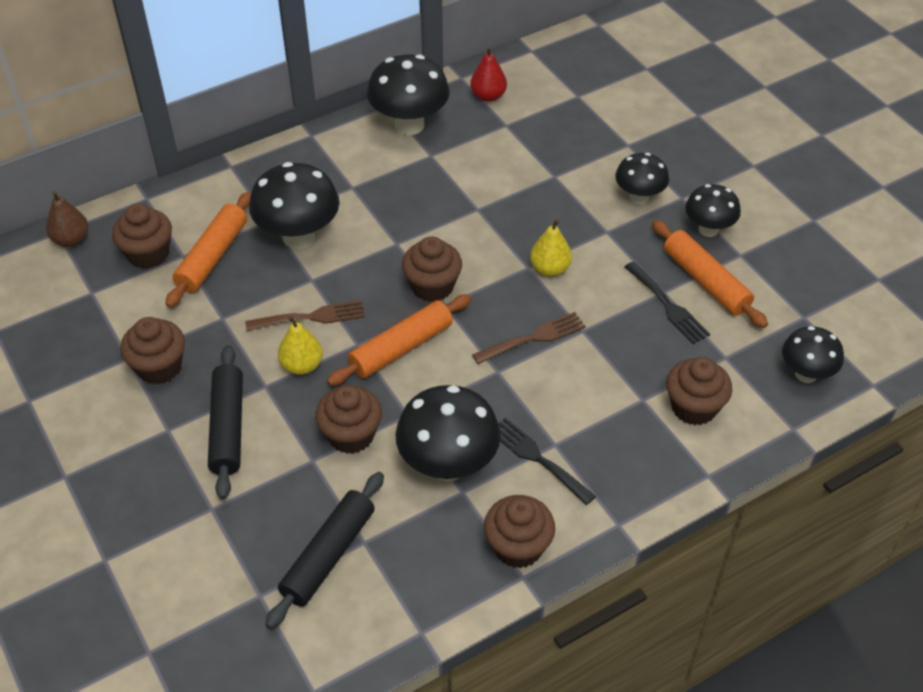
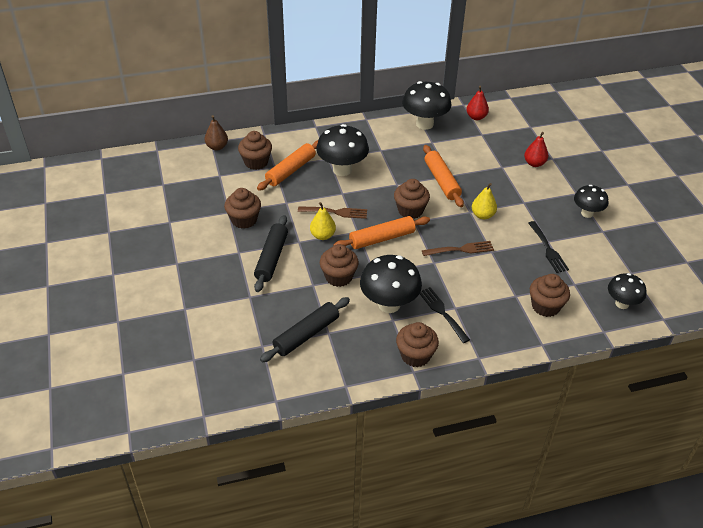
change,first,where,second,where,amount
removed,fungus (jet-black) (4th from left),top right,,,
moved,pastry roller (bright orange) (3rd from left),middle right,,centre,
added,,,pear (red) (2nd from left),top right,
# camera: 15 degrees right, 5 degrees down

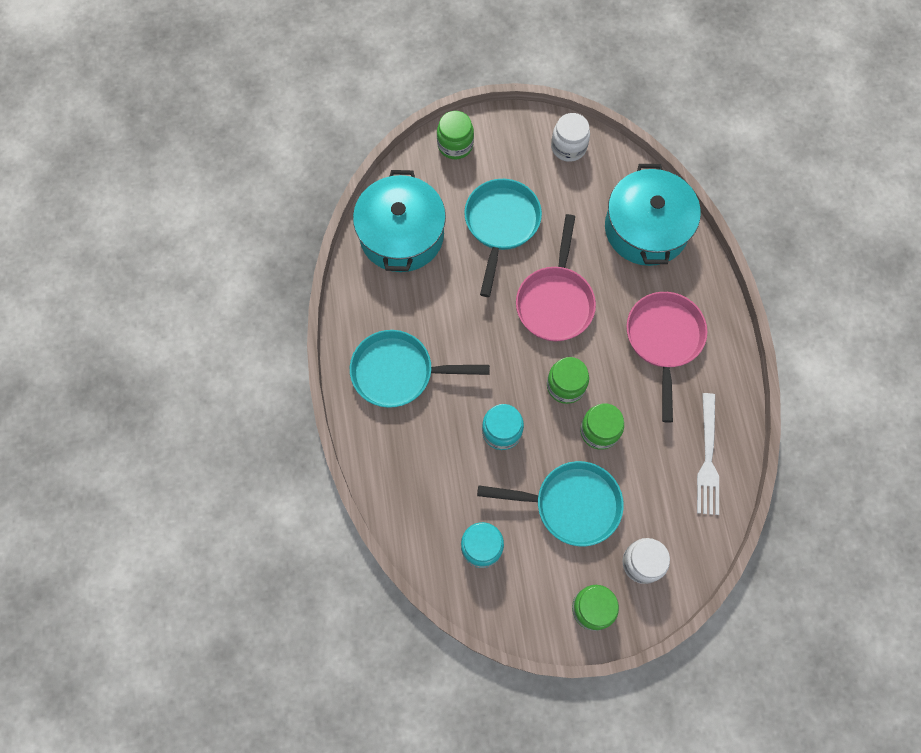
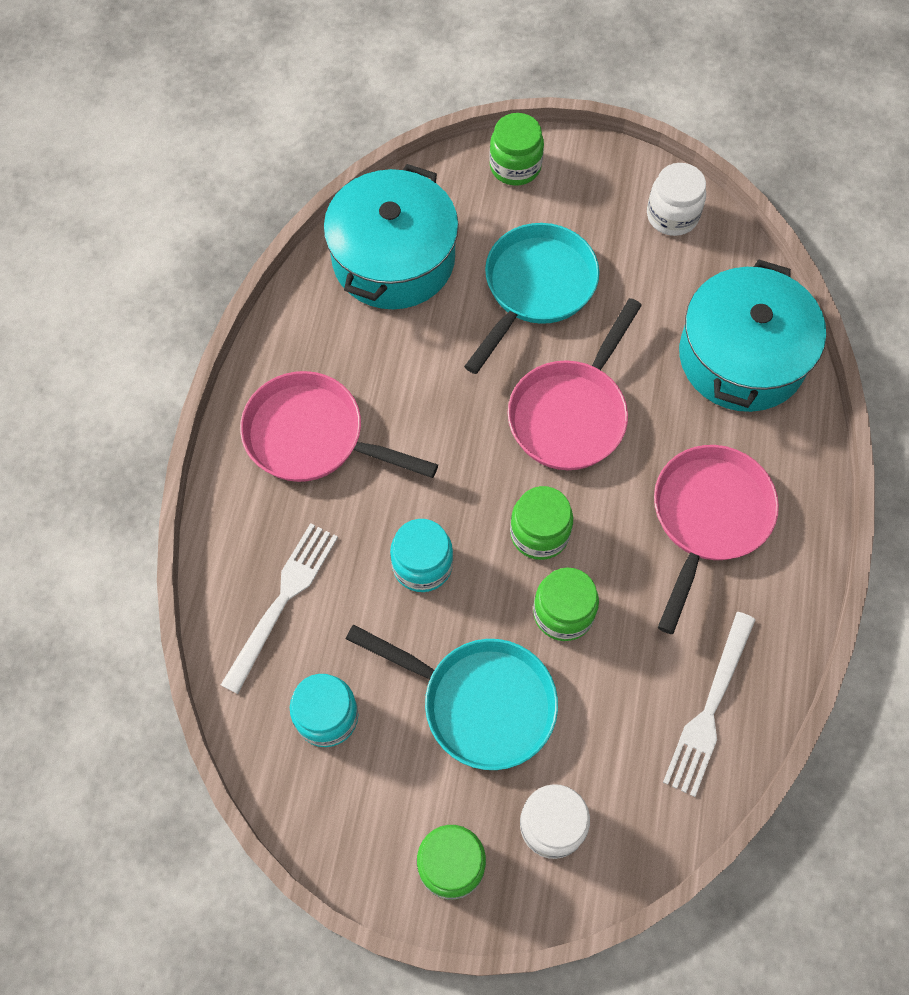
change,first,where,second,where,amount
recoloured,skillet (turquoise) (1st from left),centre,skillet (pink) (1st from left),centre,
added,,,fork (snow-white) (1st from left),middle left,
# camera: 20 degrees right, 5 degrees down

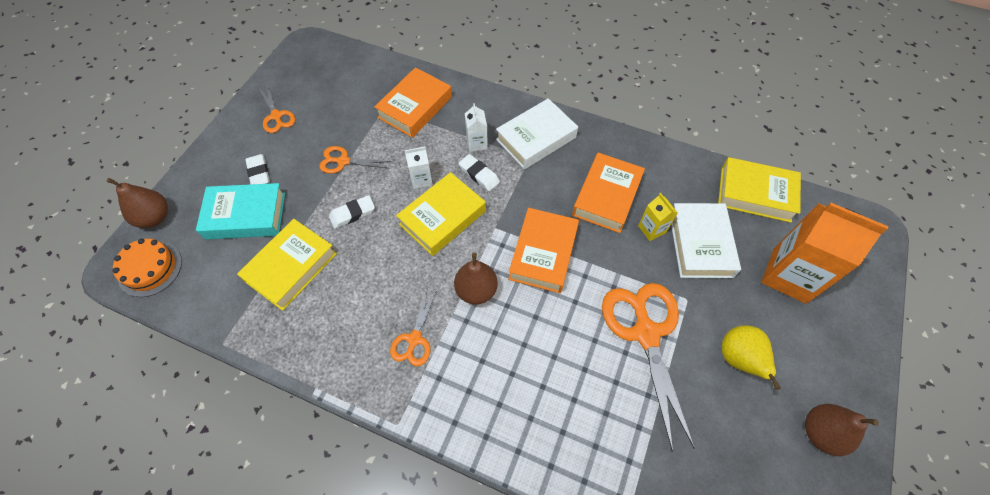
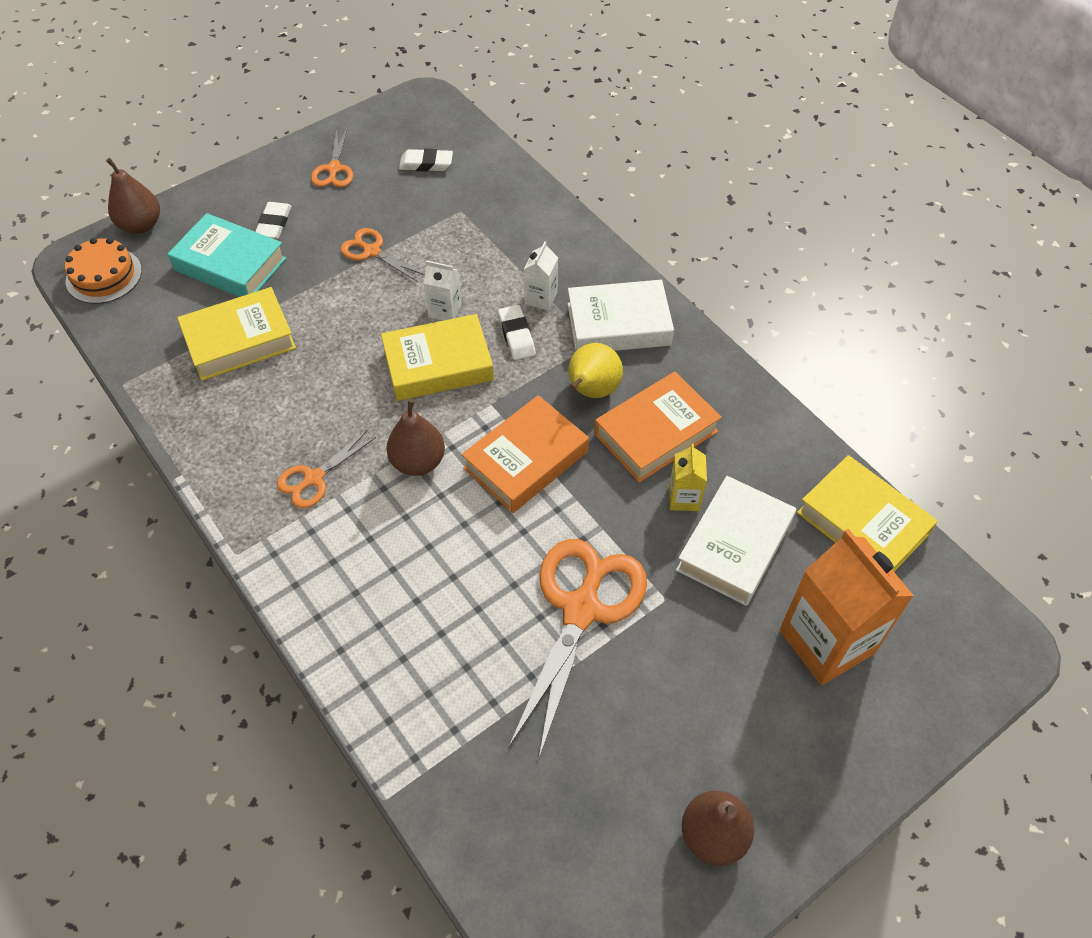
change,first,where,second,where,amount
removed,hardback (bright orange) (1st from left),top centre,,,
moved,gum eraser (snow-white) (2nd from left),centre,,top centre,
moved,pear (golden),bottom right,,centre,
# camera: 30 degrees right, 5 degrees down

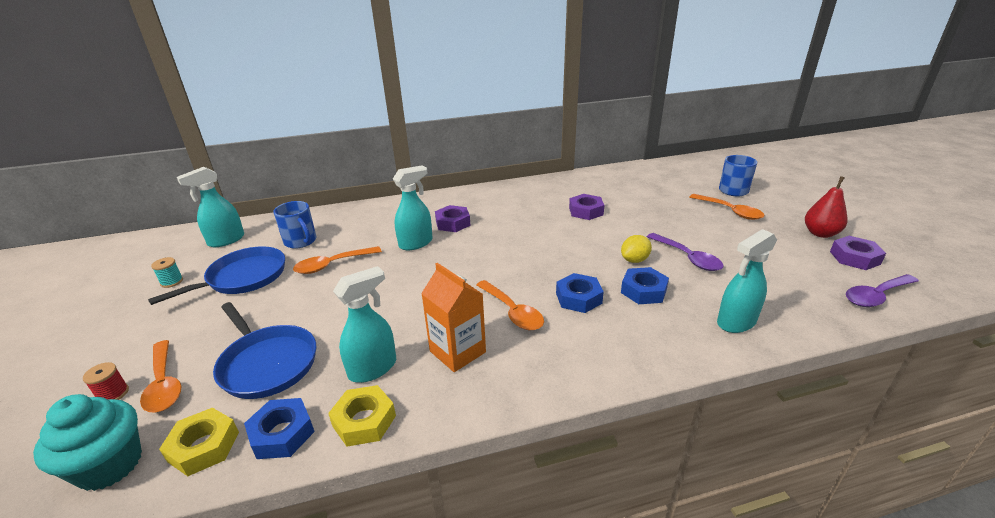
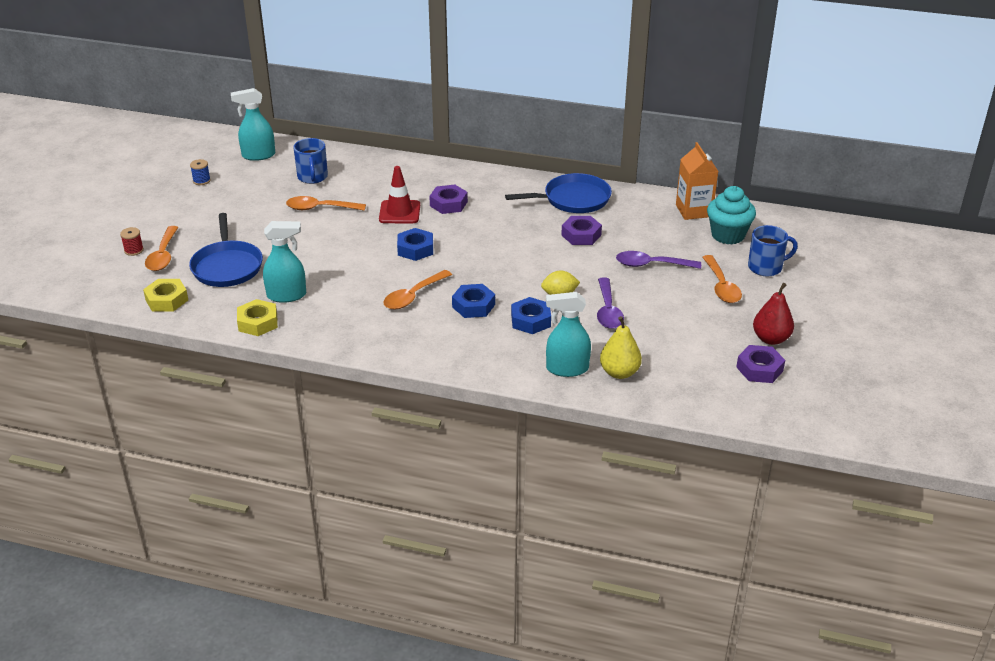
change,first,where,second,where,amount
replaced,spray cleaner (turquoise) (3rd from left),centre,safety cone (red),top centre,
moved,skillet (royal blue) (1st from left in the first image),middle left,skillet (royal blue) (2nd from left),top centre,
recoloured,spool (turquoise),middle left,spool (royal blue),top left,
moved,juice carton (bright orange),centre,,top right,
moved,spoon (violet) (2nd from left),middle right,,centre,
turned,spoon (bright orange) (3rd from left),centre,,centre,45 degrees clockwise
moved,muffin (turquoise),bottom left,,top right,
moved,hex nut (royal blue) (1st from left),bottom left,,centre,
added,,,pear (golden),centre,
# camera: 30 degrees right, 5 degrees up

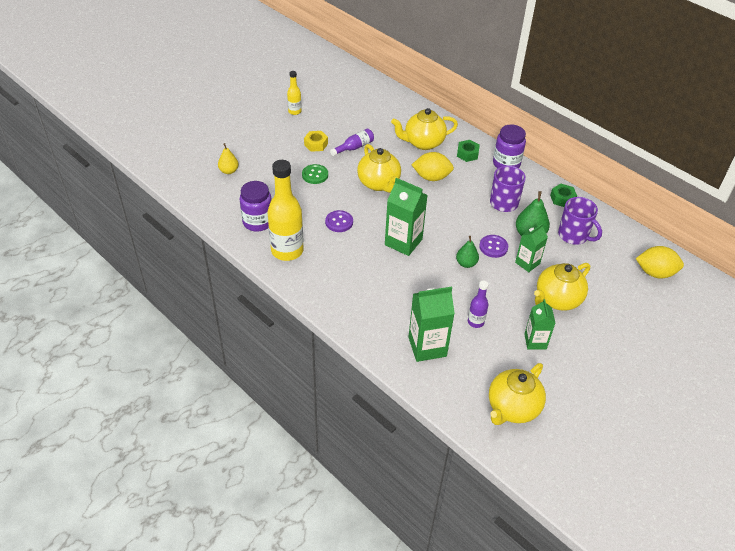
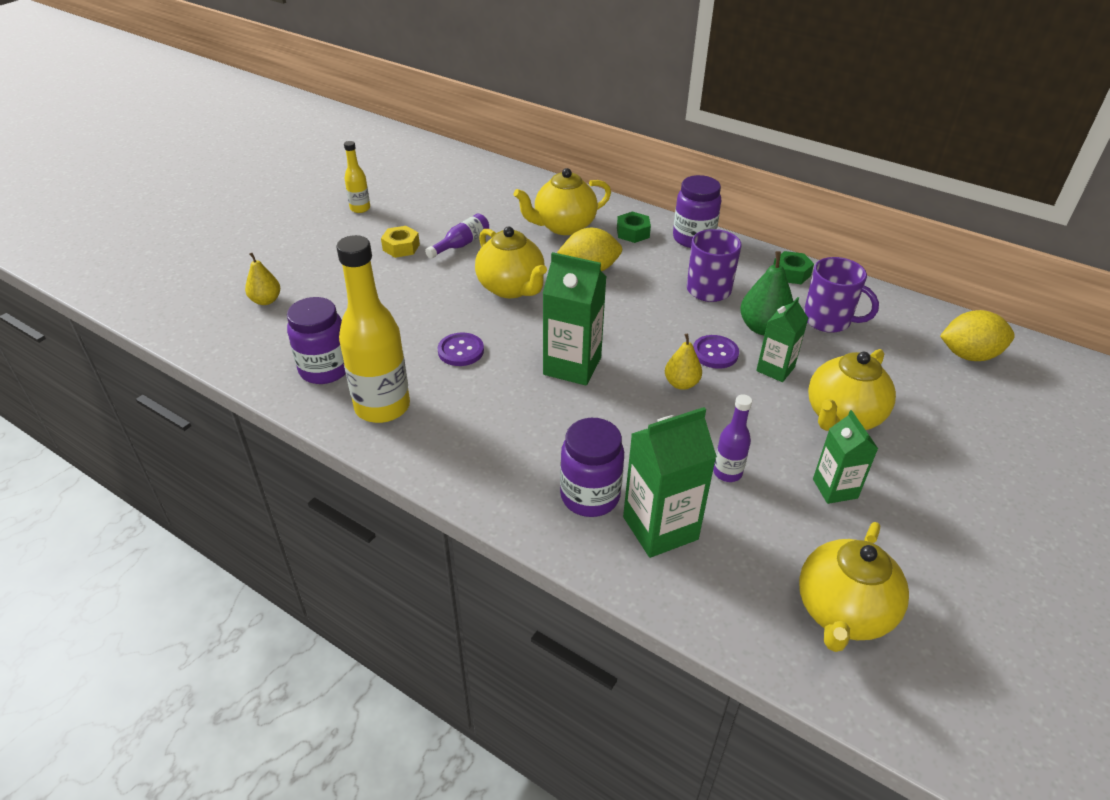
change,first,where,second,where,amount
removed,sewing button (green),top centre,,,
recoloured,pear (green) (1st from left),centre,pear (golden) (2nd from left),centre,
added,,,jam jar (violet) (2nd from left),centre,
# camera: 10 degrees left, 5 degrees down

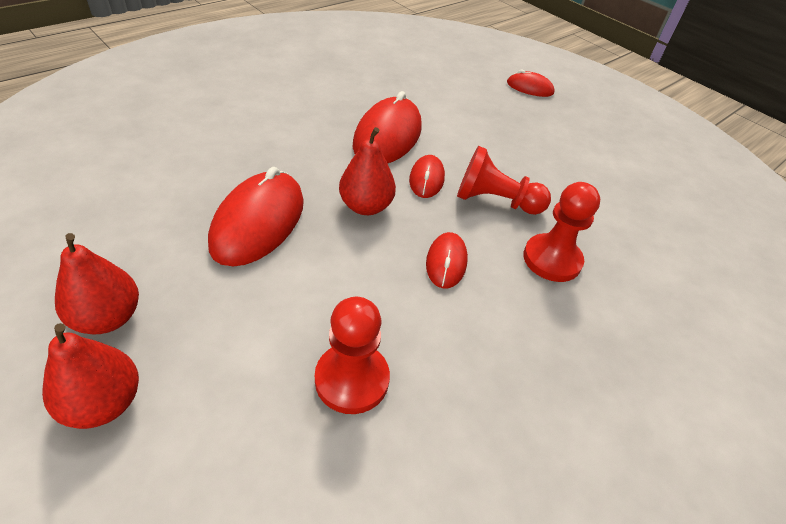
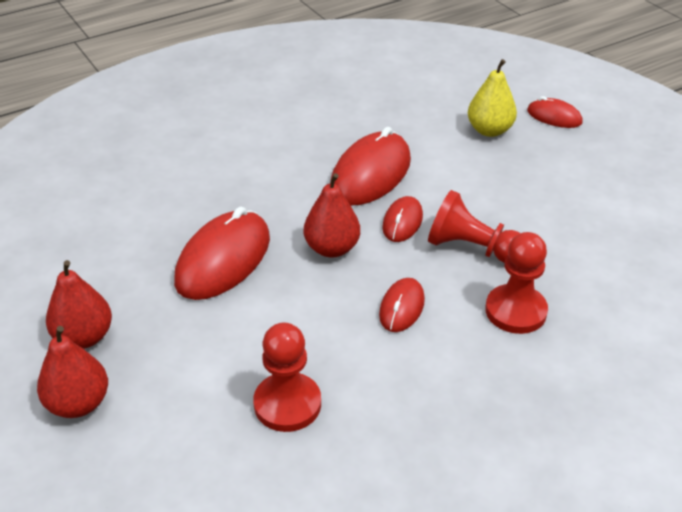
change,first,where,second,where,amount
added,,,pear (golden),top right,
# camera: 15 degrees right, 5 degrees down

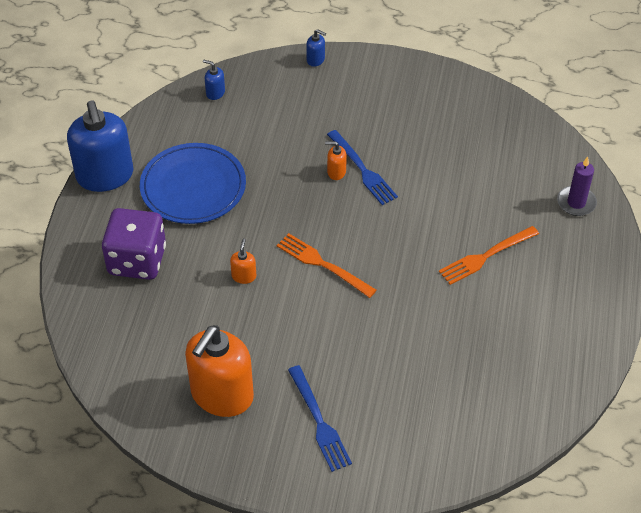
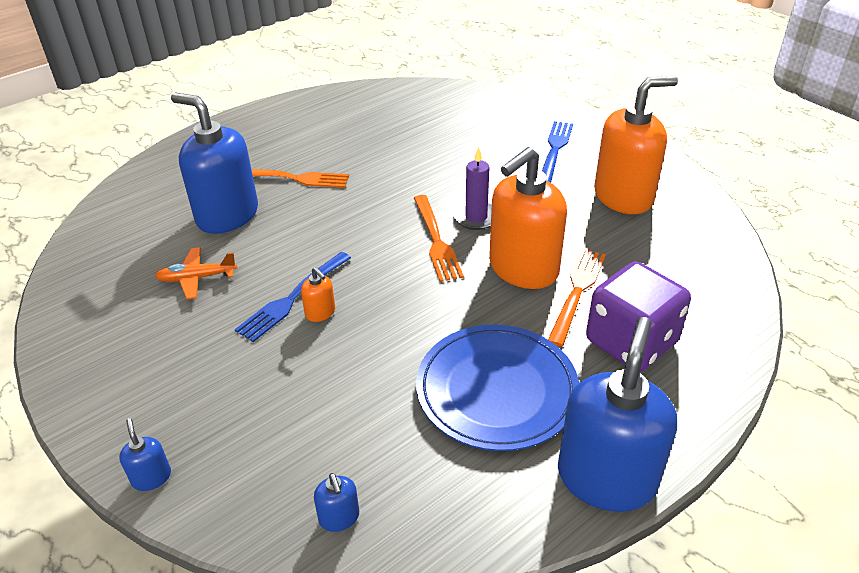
change,first,where,second,where,amount
turned,fork (royal blue) (2nd from left in the first image),top centre,fork (royal blue) (1st from left),centre,150 degrees counterclockwise
moved,pillar candle (violet),middle right,,top centre,
resized,soap pump (bright orange) (2nd from left),centre,,centre,x2.47
added,,,soap pump (royal blue) (2nd from left),top left,
added,,,toy plane (bright orange),middle left,
added,,,fork (bright orange) (3rd from left),middle right,
# camera: 140 degrees left, 10 degrees down

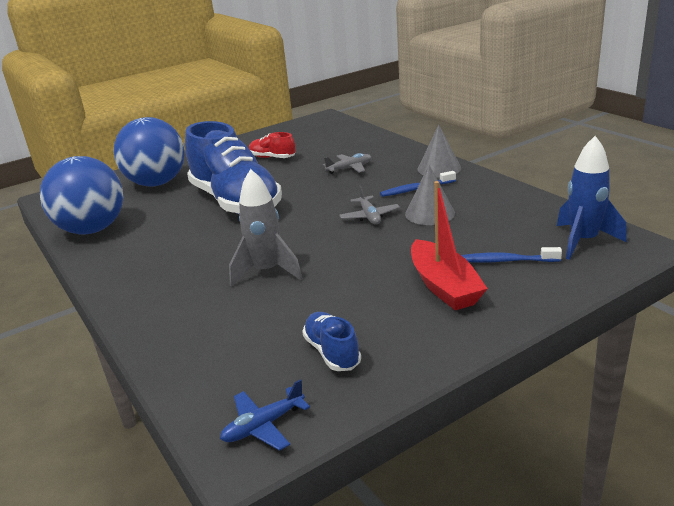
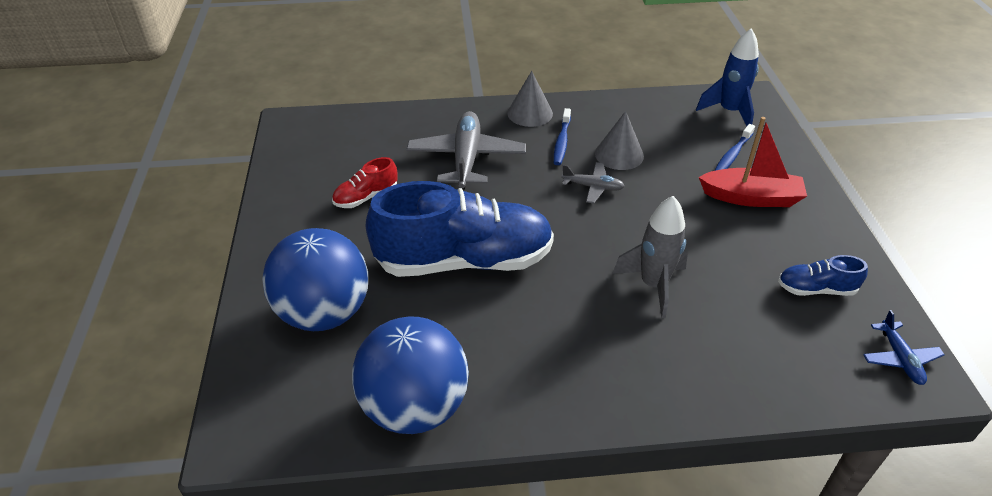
change,first,where,second,where,amount
resized,toy plane (ash-grey) (1st from left),top centre,,top centre,x1.94
# camera: 65 degrees left, 15 degrees up

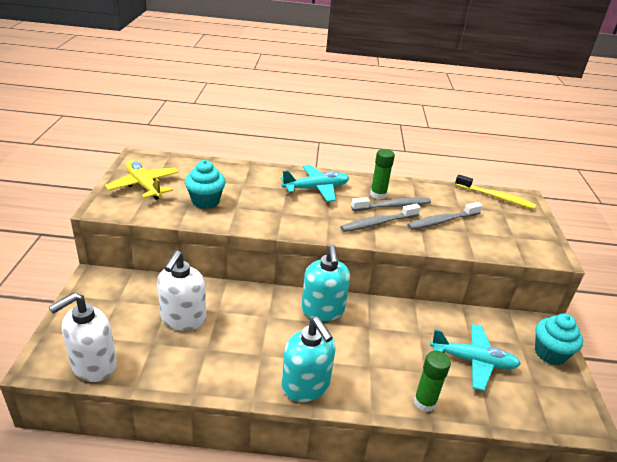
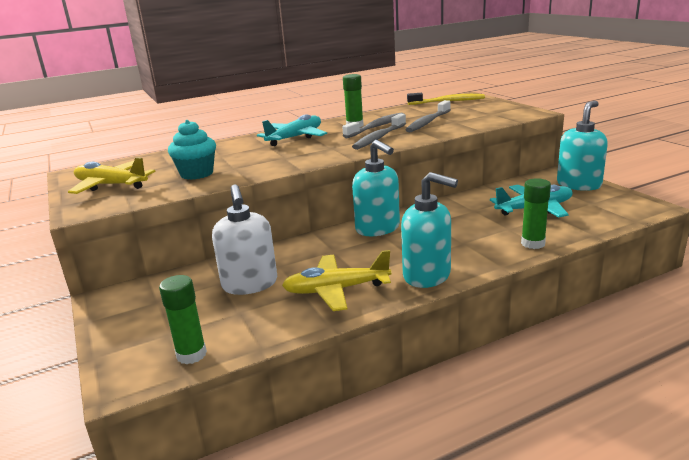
change,first,where,second,where,amount
replaced,soap pump (snow-white) (1st from left),bottom left,glue (green) (1st from left),bottom left,
replaced,muffin (turquoise) (2nd from left),bottom right,soap pump (turquoise) (3rd from left),top right,
added,,,toy plane (golden) (2nd from left),centre,
# camera: 25 degrees left, 10 degrees down

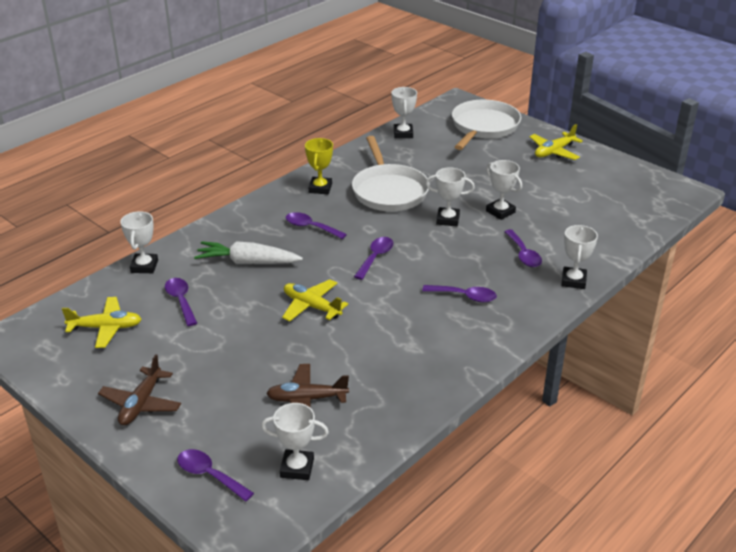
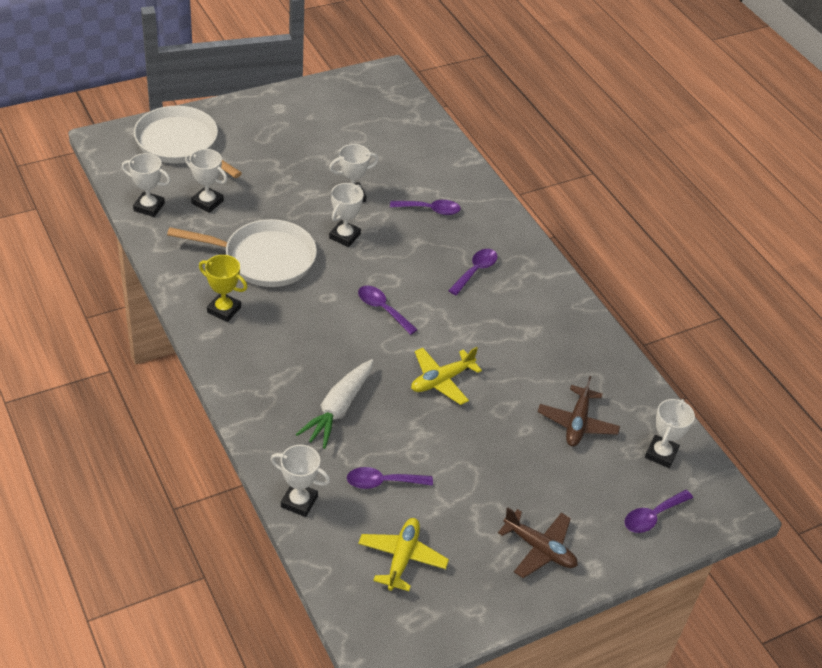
change,first,where,second,where,amount
removed,toy plane (golden) (3rd from left),top right,,,
removed,spoon (violet) (3rd from left),centre,,,
moved,award cup (snow-white) (6th from left in the first image),middle right,award cup (snow-white) (2nd from left),top left,
# camera: 75 degrees left, 10 degrees up

